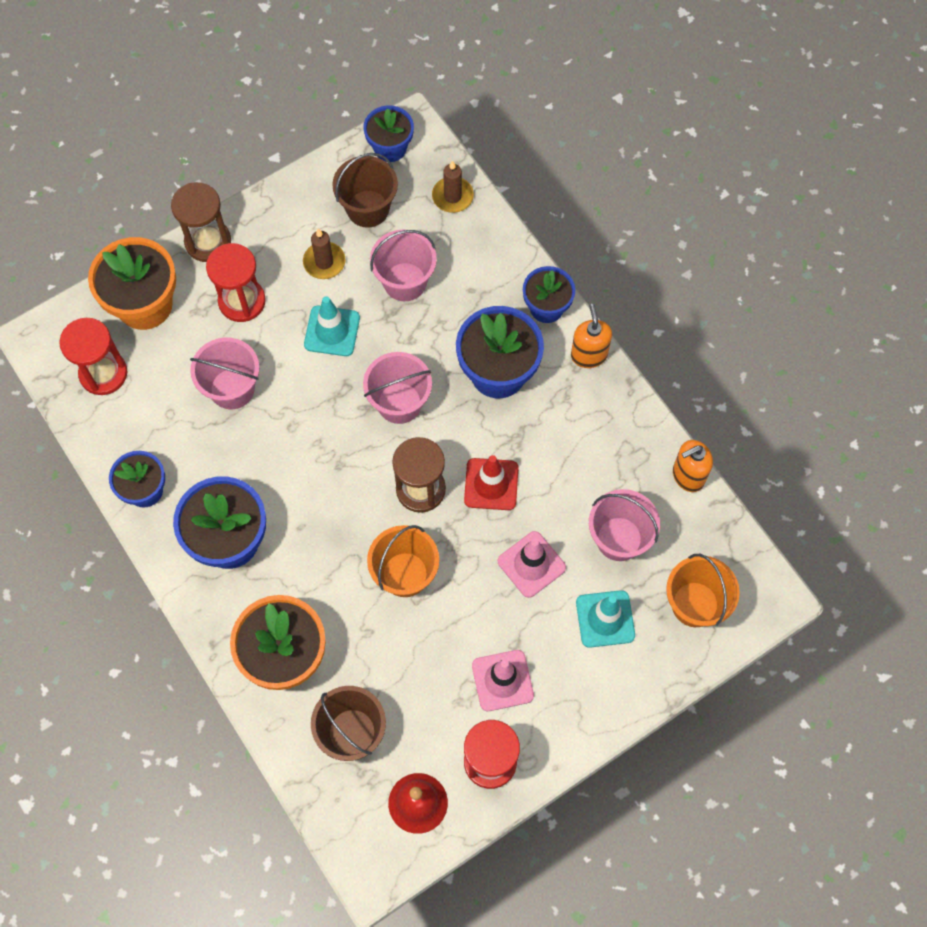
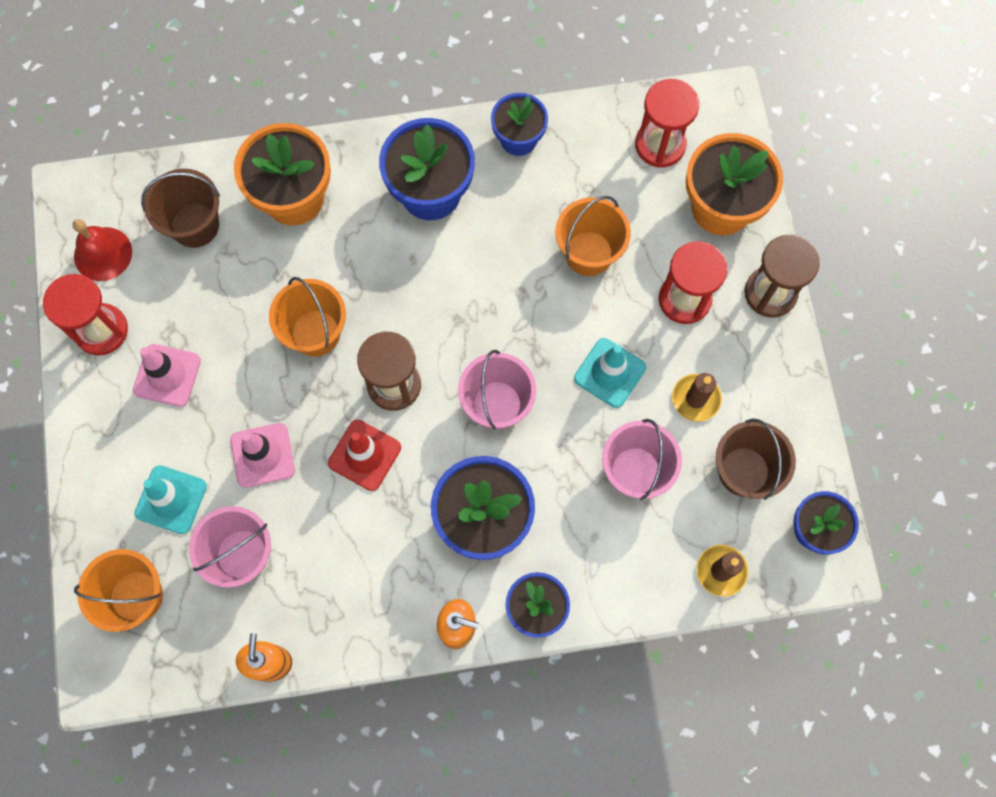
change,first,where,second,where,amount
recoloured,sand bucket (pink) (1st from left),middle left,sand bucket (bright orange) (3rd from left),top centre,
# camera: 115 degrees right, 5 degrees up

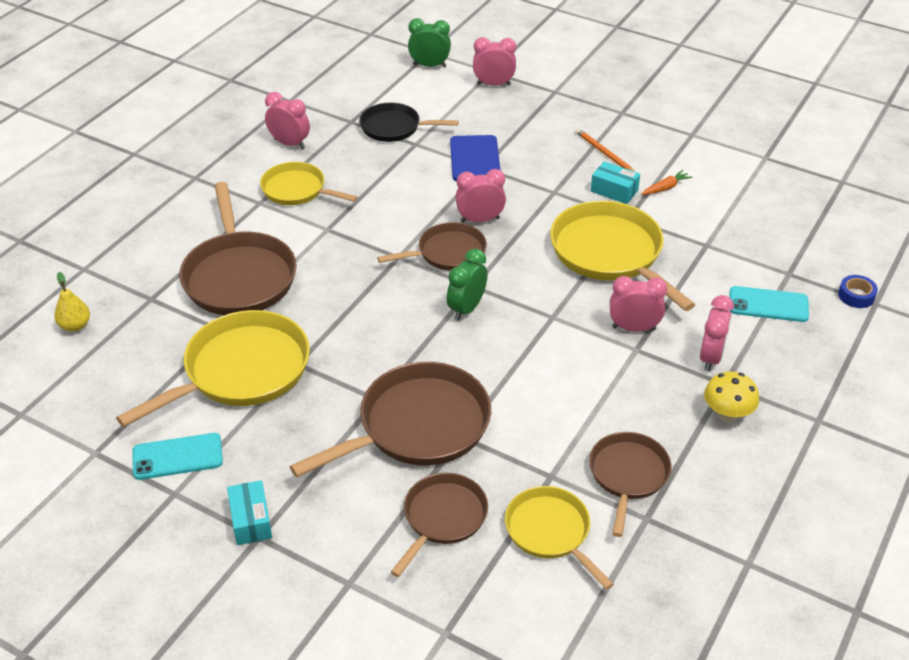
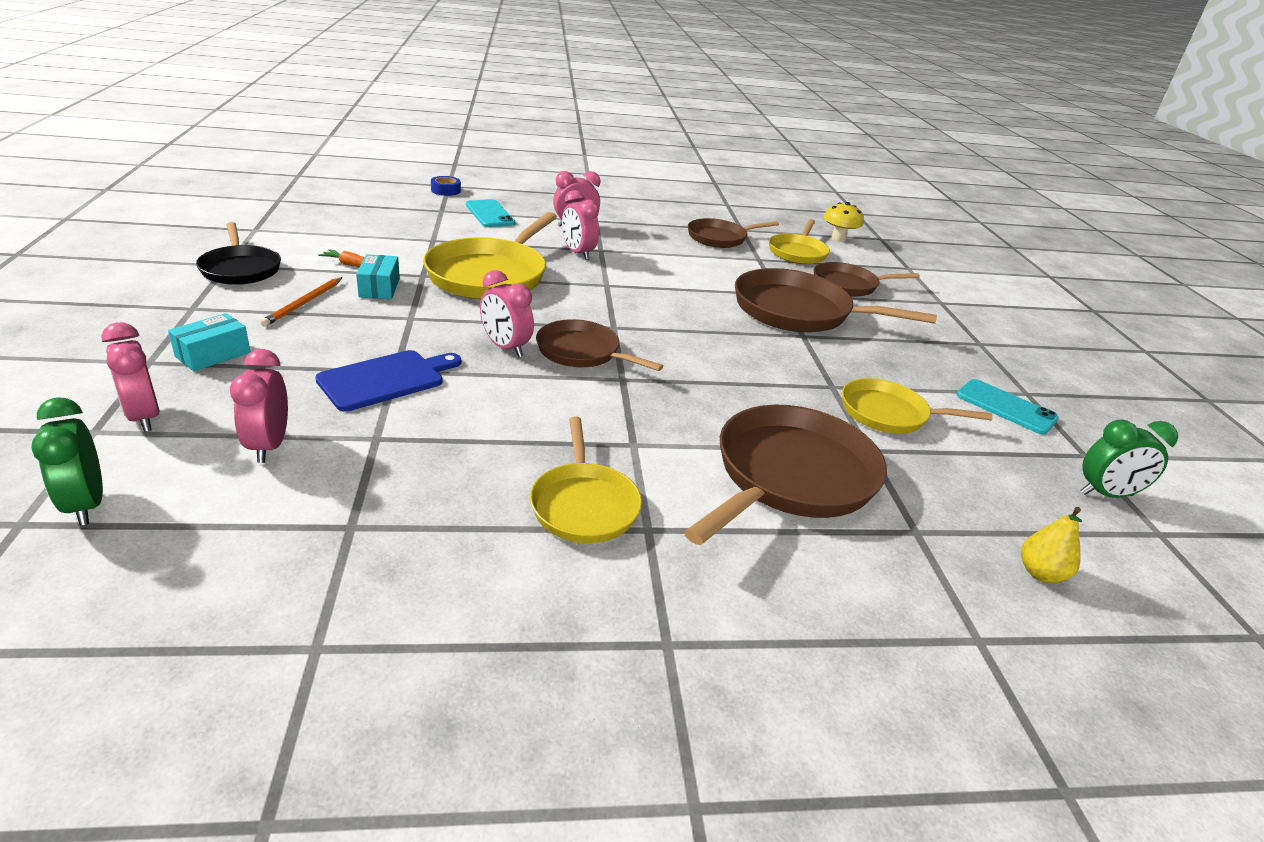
change,first,where,second,where,amount
moved,clock (pink) (1st from left in the first image),top left,clock (pink) (2nd from left),middle left,
moved,skillet (jet-black),top centre,,top left,
moved,clock (green) (2nd from left),centre,,middle right,
resized,skillet (golden) (1st from left in the first image),middle left,skillet (golden) (4th from left),middle right,x0.60
moved,fungus (golden),middle right,,top right,
moved,box (turquoise) (1st from left),bottom left,,middle left,
# camera: 130 degrees left, 10 degrees down

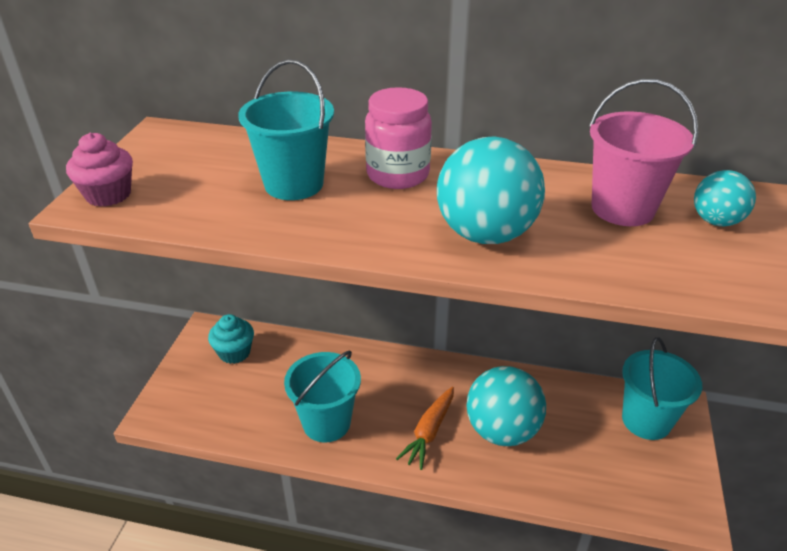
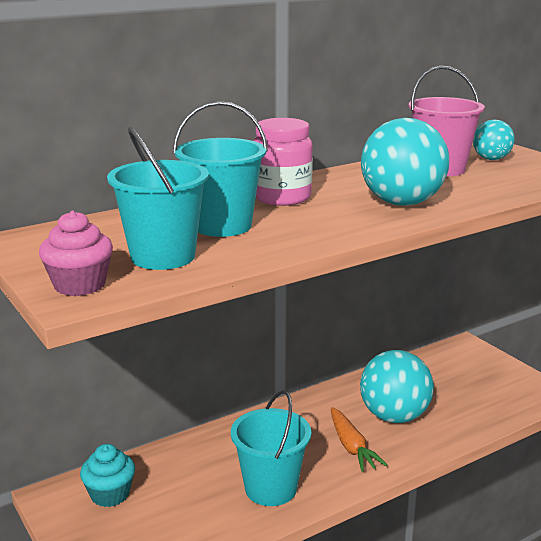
change,first,where,second,where,amount
moved,sand bucket (turquoise) (3rd from left in the first image),bottom right,sand bucket (turquoise) (1st from left),middle left,
# camera: 45 degrees left, 15 degrees down

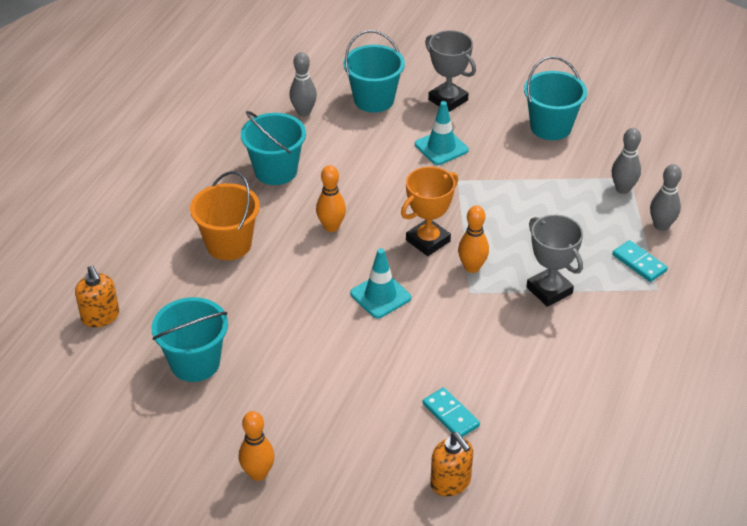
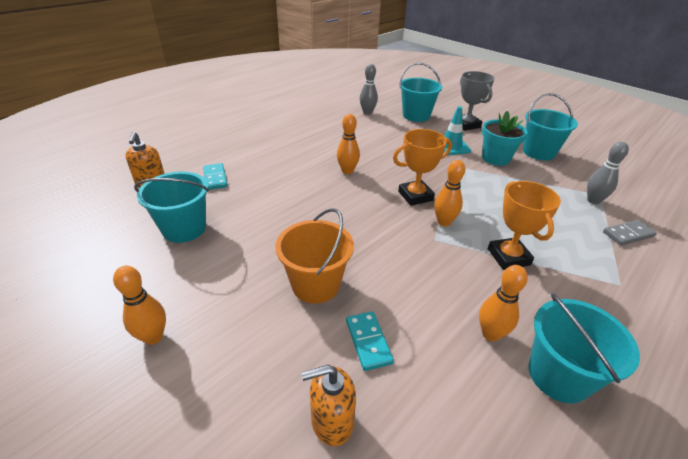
change,first,where,second,where,amount
moved,sand bucket (turquoise) (2nd from left in the first image),top centre,sand bucket (turquoise) (4th from left),bottom right,
replaced,skittle (ash-grey) (3rd from left),middle right,domino piece (ash-grey),middle right,
moved,sand bucket (bright orange),middle left,,centre,
recoloured,award cup (ash-grey) (2nd from left),middle right,award cup (bright orange) (2nd from left),middle right,
moved,domino piece (turquoise) (2nd from left in the first image),middle right,domino piece (turquoise) (1st from left),middle left,
removed,safety cone (turquoise) (1st from left),centre,,,
turned,soap pump (bright orange) (2nd from left),bottom centre,,bottom centre,90 degrees clockwise
added,,,plant pot (turquoise),top right,
added,,,skittle (bright orange) (4th from left),middle right,
# camera: 20 degrees right, 5 degrees down

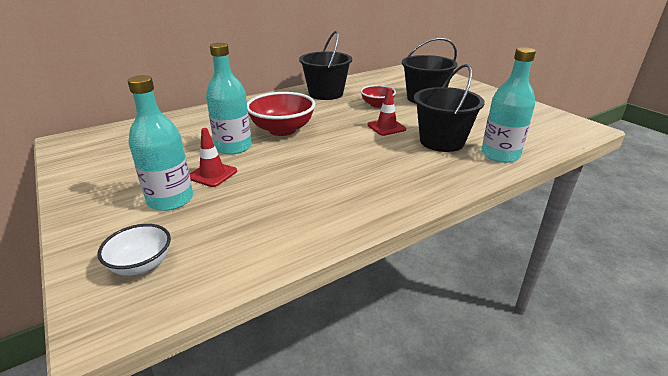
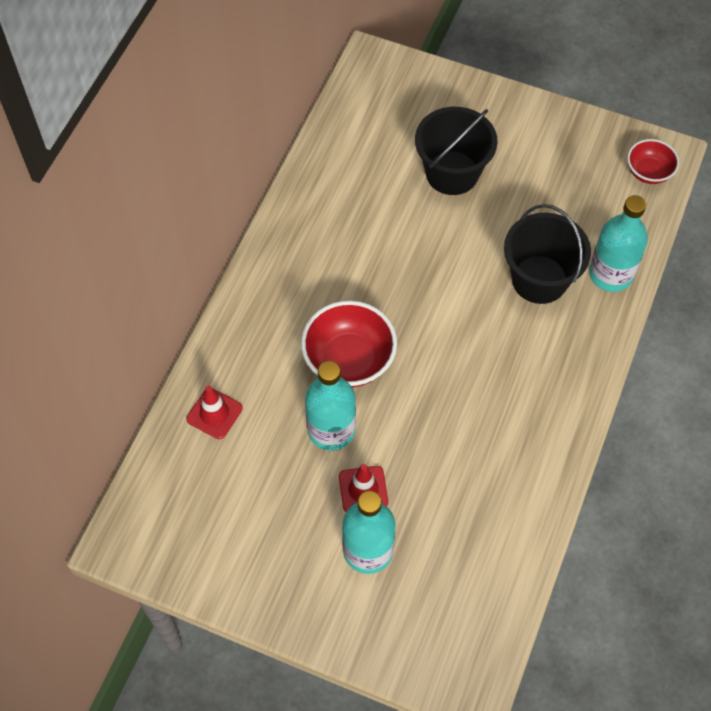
change,first,where,second,where,amount
removed,sand bucket (jet-black) (1st from left),top centre,,,
moved,deep dish (red) (2nd from left),top centre,,top right,
moved,safety cone (red) (2nd from left in the first image),top centre,safety cone (red) (1st from left),middle left,
removed,deep dish (snow-white),middle left,,,
# camera: 35 degrees left, 30 degrees up

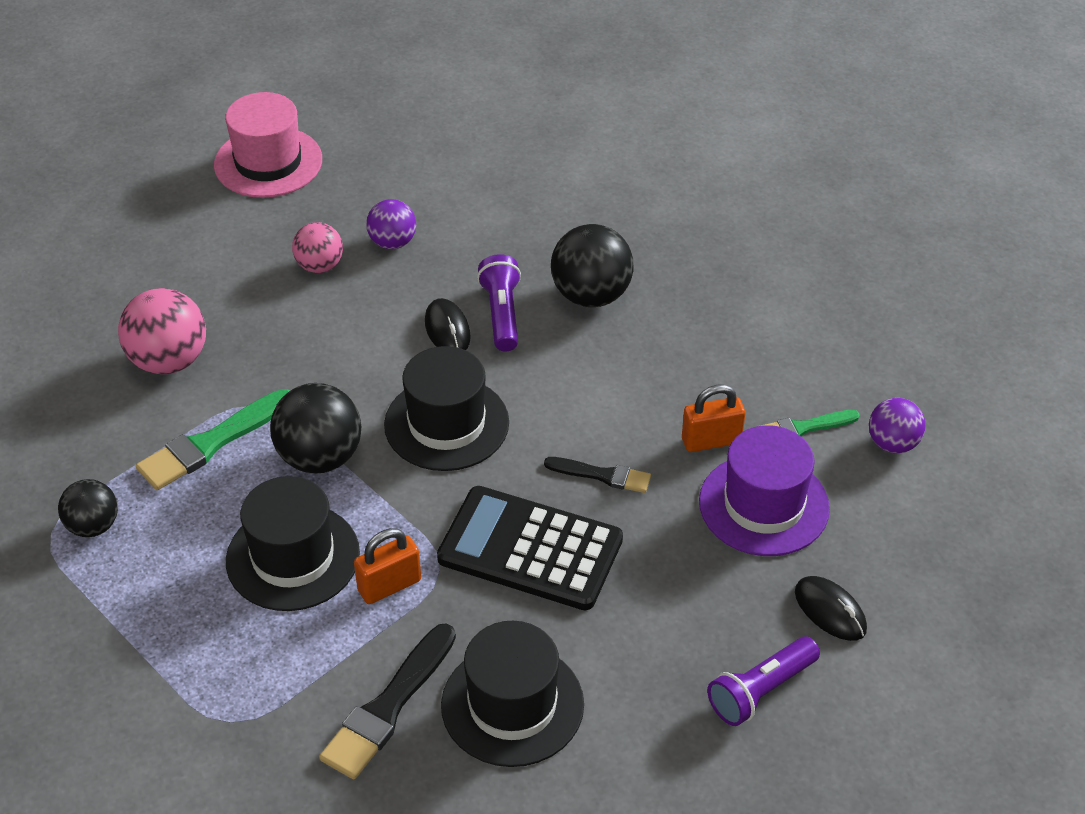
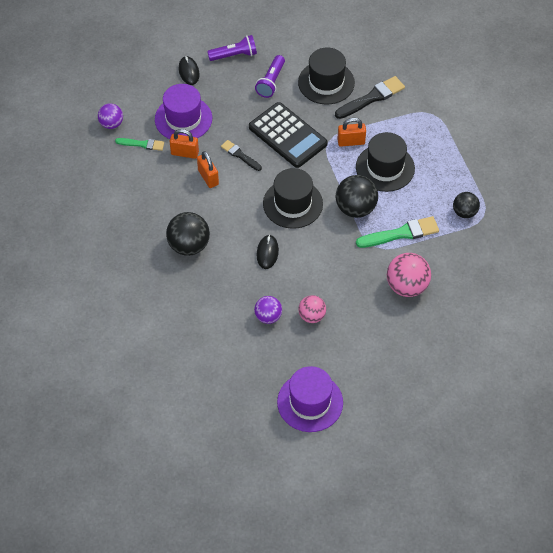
change,first,where,second,where,amount
recoloured,tall hat (pink),top left,tall hat (violet) (2nd from left),bottom centre,
moved,pocket torch (violet) (1st from left in the first image),centre,pocket torch (violet) (2nd from left),top centre,
added,,,lock (bright orange) (2nd from left),top centre,
# camera: 155 degrees left, 10 degrees up

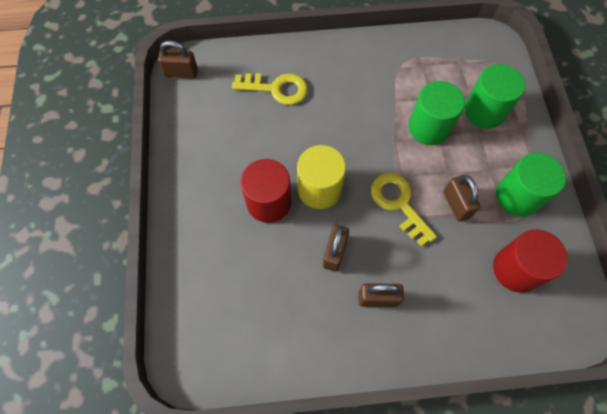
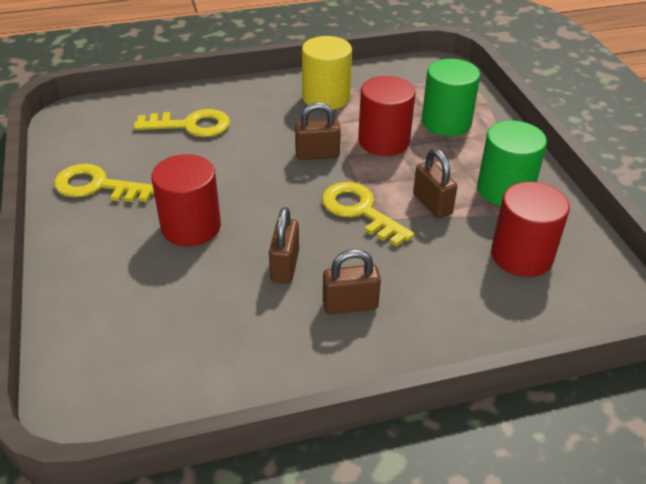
change,first,where,second,where,amount
moved,lock (dark brown) (1st from left in the first image),top left,lock (dark brown) (2nd from left),top centre,
recoloured,solid cylinder (green) (1st from left),top right,solid cylinder (red) (2nd from left),top centre,
moved,solid cylinder (golden),centre,,top centre,
added,,,latchkey (golden) (1st from left),middle left,
# camera: 10 degrees left, 25 degrees down

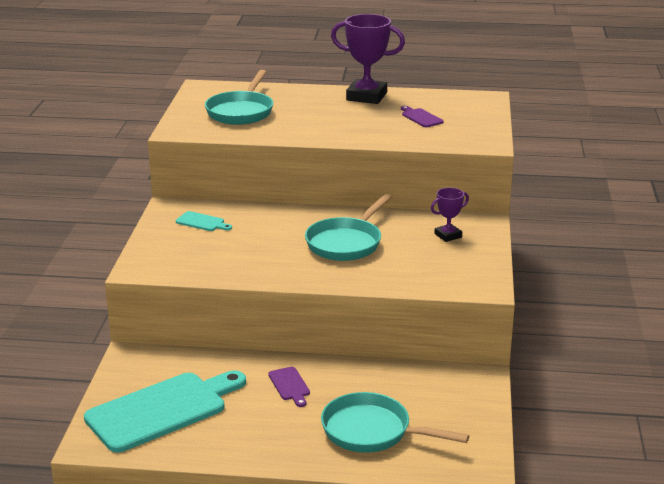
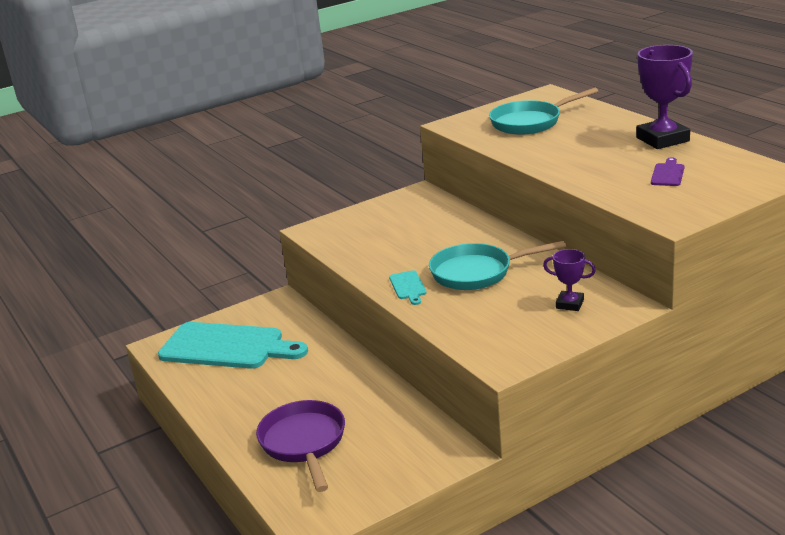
change,first,where,second,where,amount
moved,chopping board (turquoise) (2nd from left),middle left,,centre,
removed,chopping board (violet) (1st from left),bottom centre,,,
recoloured,skillet (turquoise) (3rd from left),bottom centre,skillet (violet),bottom centre,
# camera: 55 degrees right, 0 degrees up

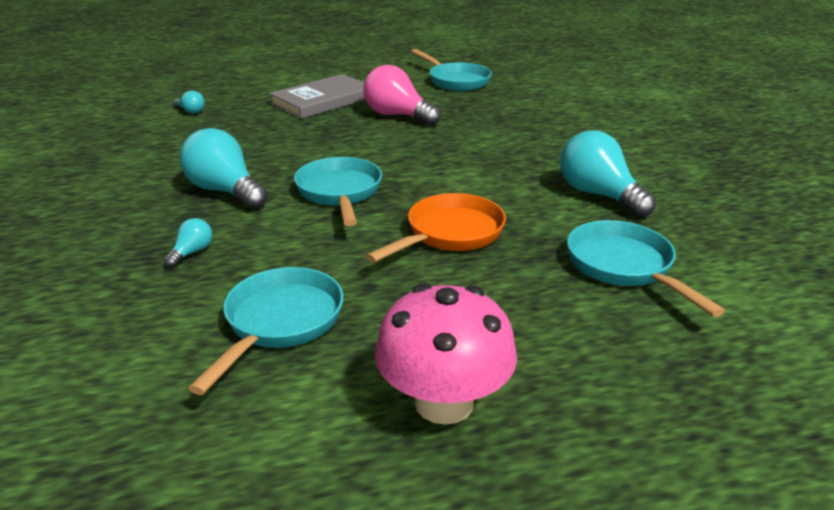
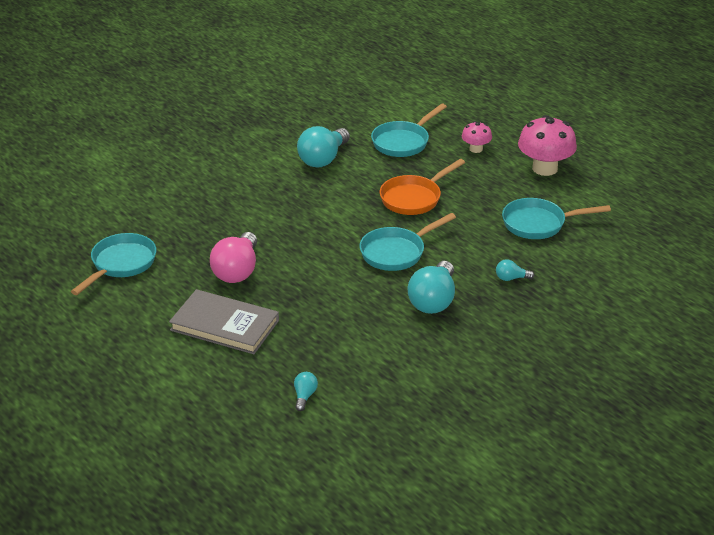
change,first,where,second,where,amount
turned,skillet (bright orange),centre,,centre,60 degrees counterclockwise
added,,,fungus (pink) (1st from left),top right,
# camera: 115 degrees left, 5 degrees up

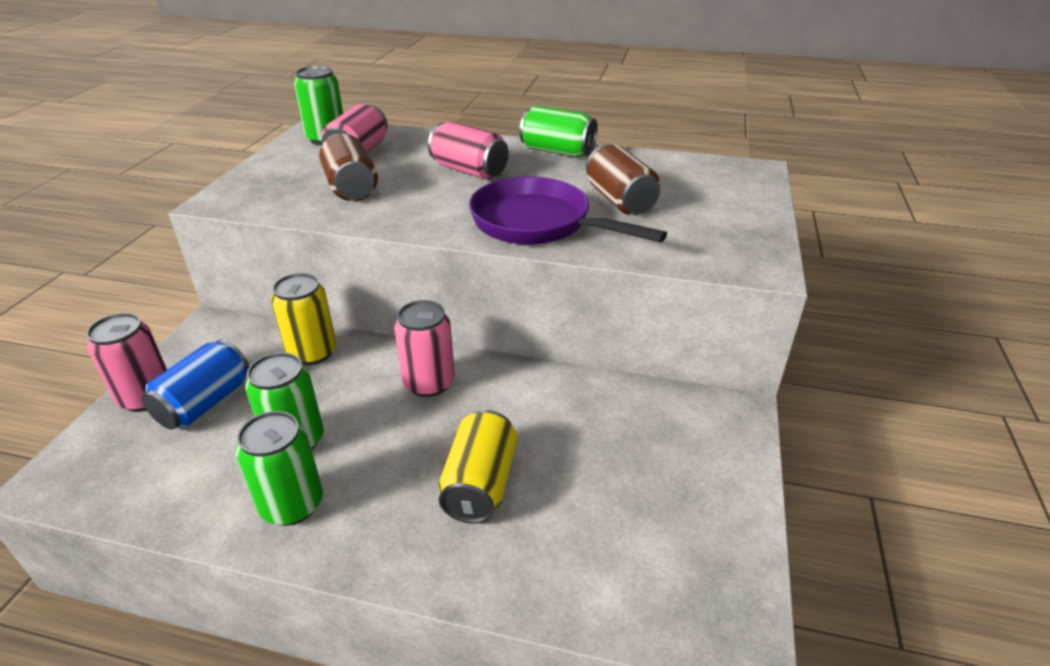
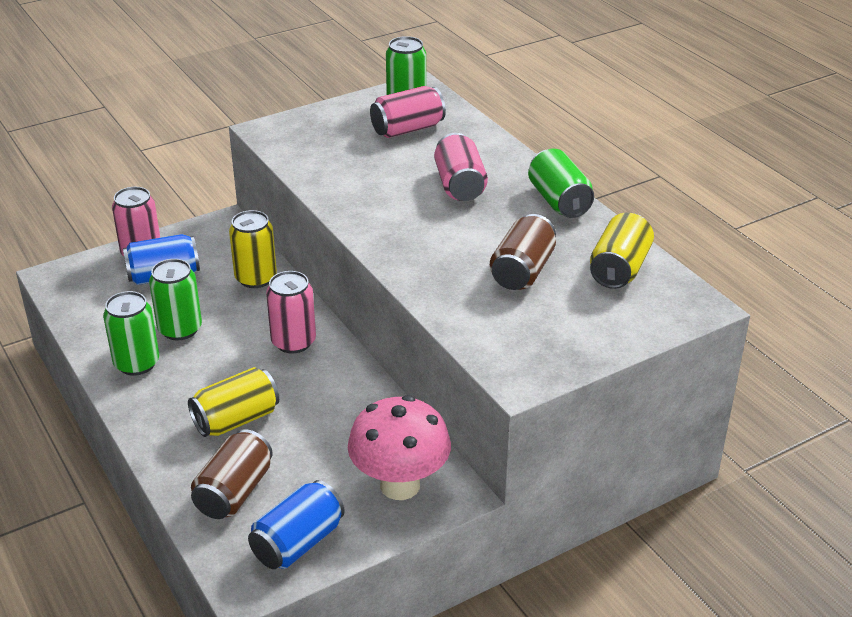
change,first,where,second,where,amount
moved,soda can (dark brown) (1st from left),top left,,bottom left,
removed,skillet (violet),top centre,,,
added,,,soda can (golden) (3rd from left),middle right,
added,,,fungus (pink),bottom centre,
added,,,soda can (royal blue) (2nd from left),bottom centre,
# camera: 45 degrees right, 0 degrees up

